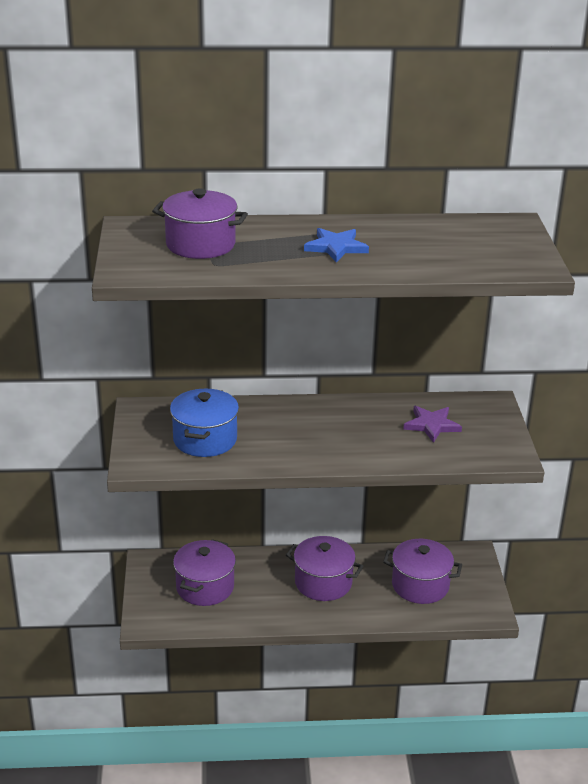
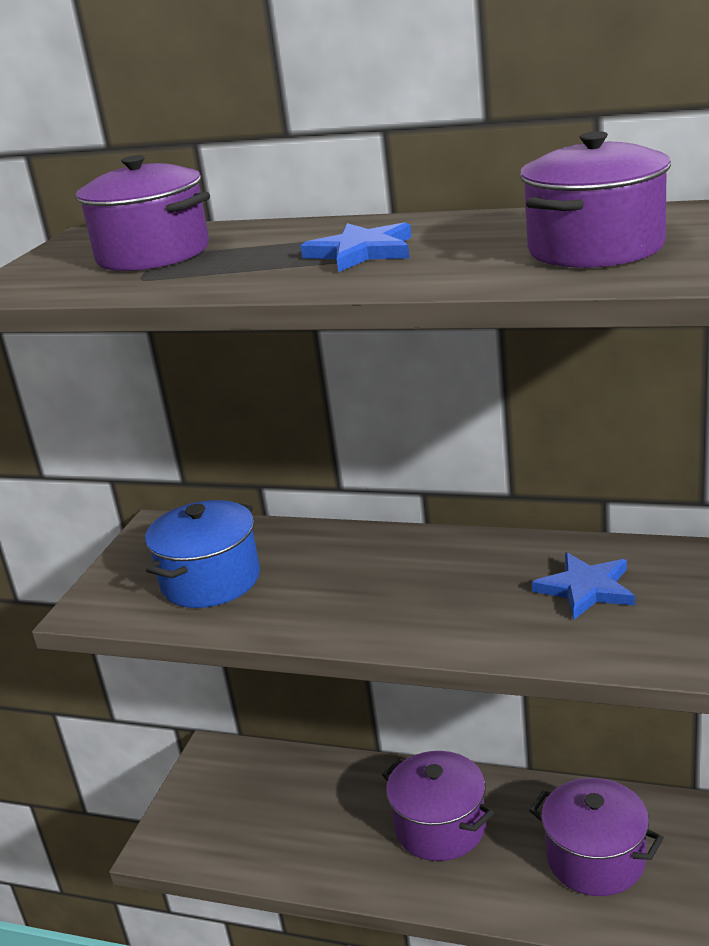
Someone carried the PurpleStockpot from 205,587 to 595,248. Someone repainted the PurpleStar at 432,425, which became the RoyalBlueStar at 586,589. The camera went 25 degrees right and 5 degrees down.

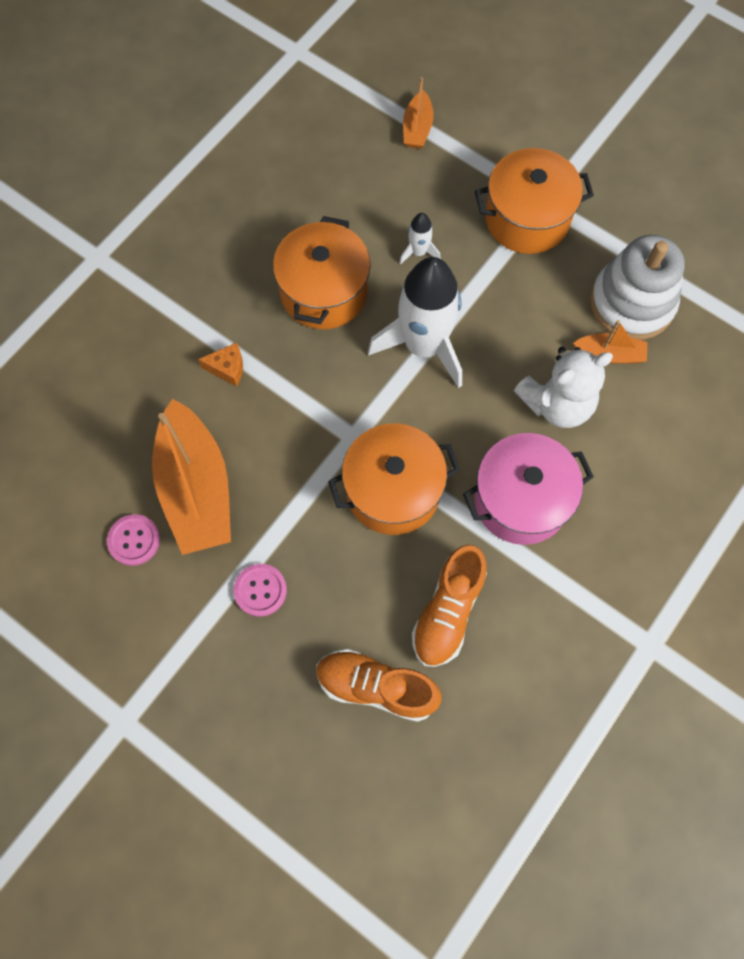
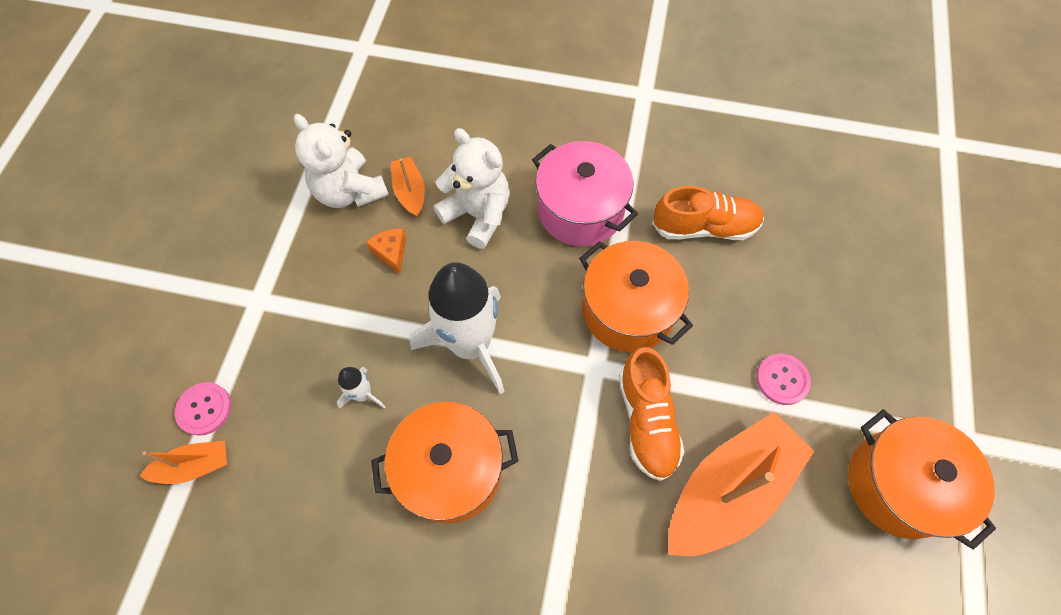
Someone carried the PinkShirtButton from 134,540 to 204,409. Someone carried the OrangeCheeseWedge from 227,368 to 391,253. Someone carried the OrangeLaceUpShoe from 376,687 to 646,420. Someone carried the OrangeStockpot from 527,218 to 898,485. Someone swapped the SnowWhiteRingStacker at 632,303 for the SnowWhiteStuffedBear at 349,191. The camera went 115 degrees left and 5 degrees down.

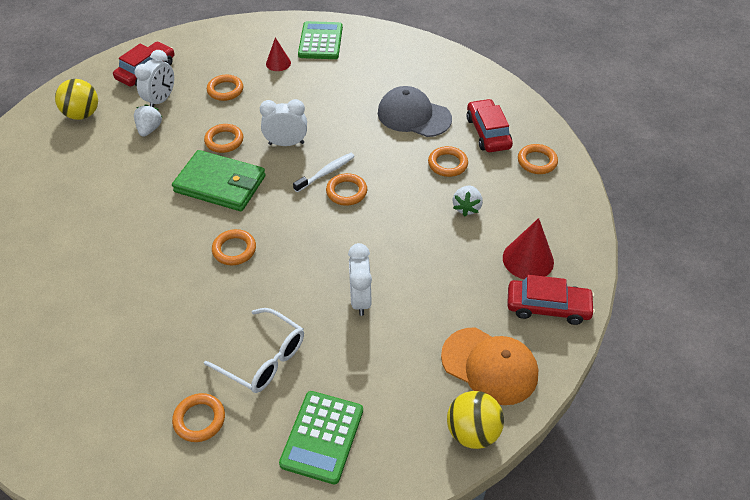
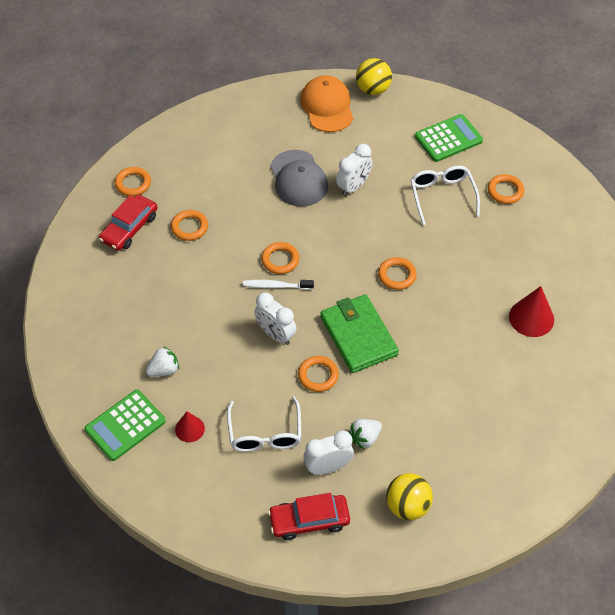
Someone swapped the OrangeTorus at 225,90 for the SnowWhiteEyeglasses at 265,433. Someone carried the AshGreyPeakedCap from 413,116 to 298,179. Someone carried the SnowWhiteToyStrawberry from 466,207 to 164,370. Someone carried the RedSolidCone from 528,259 to 531,318. Someone took away the RedAutomobile at 548,307. The camera went 135 degrees left and 5 degrees up.

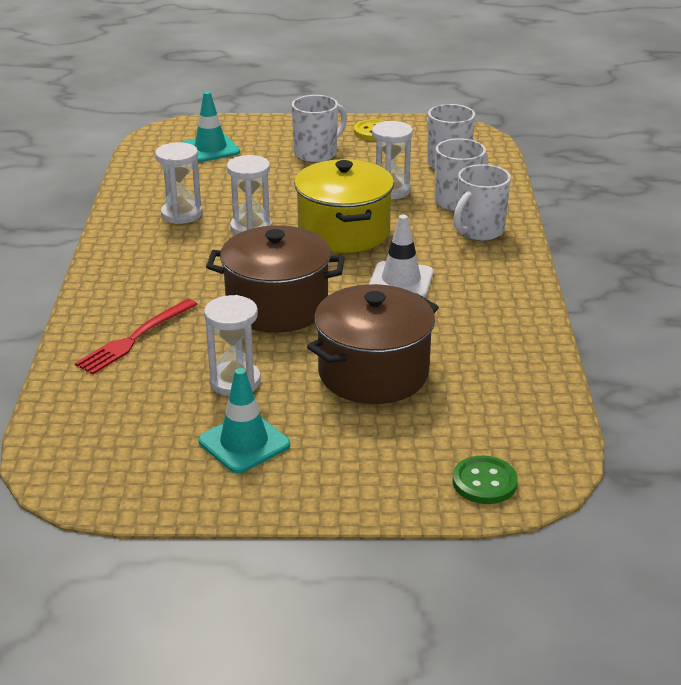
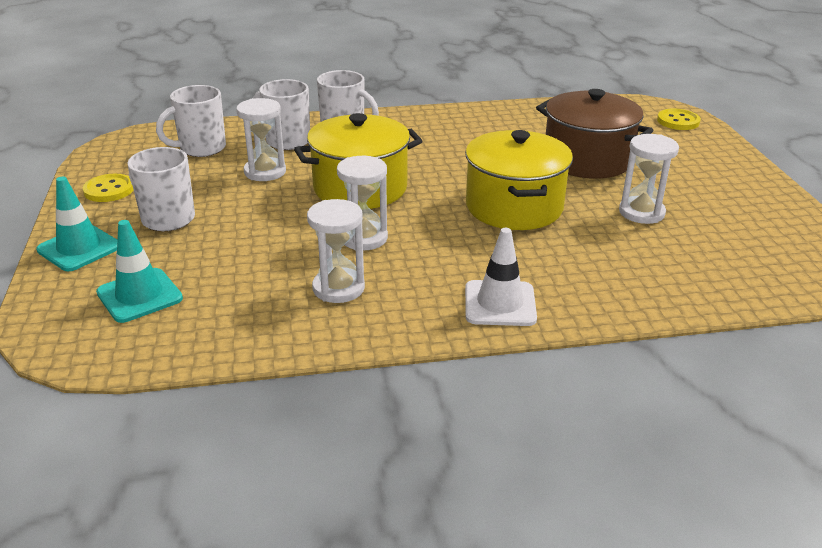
Someone took away the RedDinnerFork at 135,338. Someone carried the AquaSafetyCone from 244,443 to 79,248. Someone repainted the RussetStockpot at 277,306, which became the YellowStockpot at 514,207. Someone carried the SnowWhiteSafetyCone from 401,281 to 500,304. Someone repainted the LeafGreenShirtButton at 484,482, which became the YellowShirtButton at 678,121. The camera went 100 degrees left and 0 degrees up.

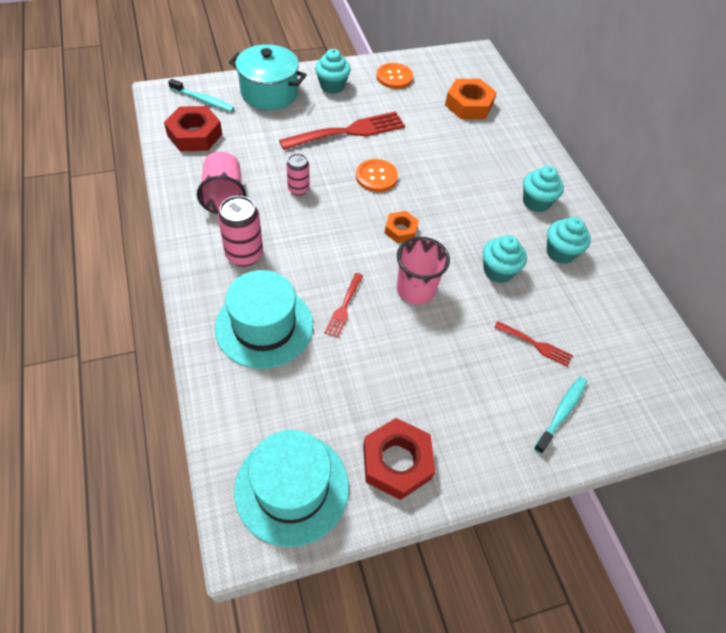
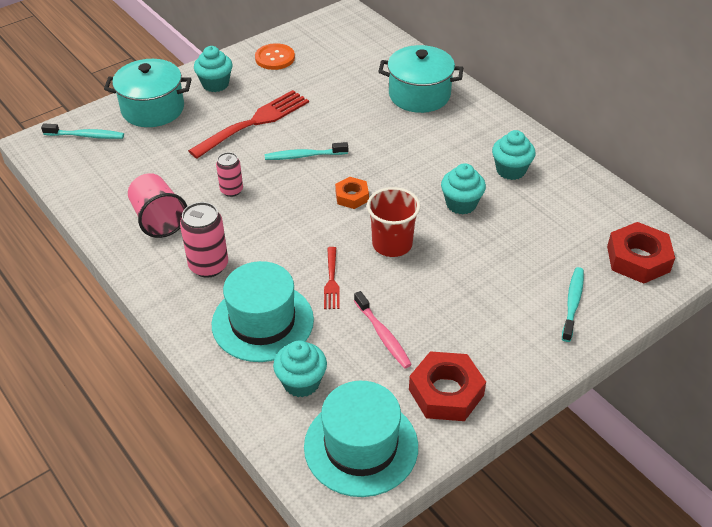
Someone carried the RedNut from 195,135 to 638,259. Someone swapped the OrangeShirtButton at 376,177 for the AquaToothBrush at 304,156. Someone repainted the PinkBeaker at 415,290, which became the RedBeaker at 392,244. Someone took away the OrangeNut at 469,105. Someone took away the RedDinnerFork at 536,344. Someone carried the AquaFairyCake from 536,202 to 301,382. Someone put down the PinkToothBrush at 383,335. Someone put down the AquaStockpot at 419,95. The camera went 15 degrees left and 10 degrees down.

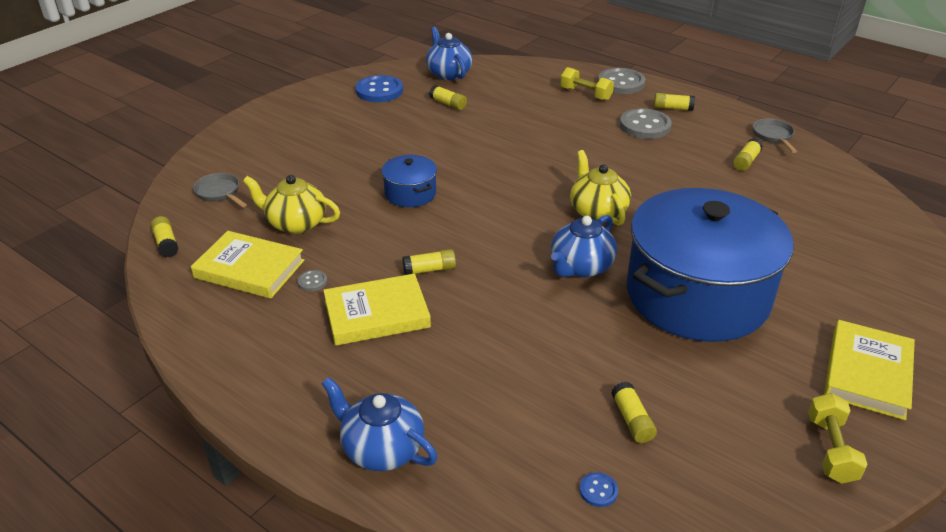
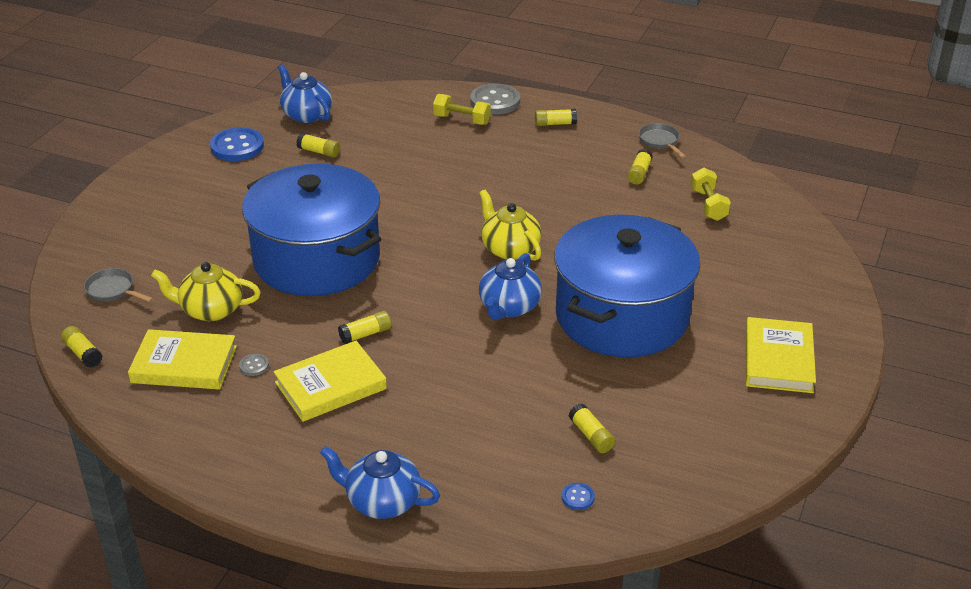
Someone scaled the RoyalBlueStockpot at 410,193 by 2.35. Someone took away the AshGreyShirtButton at 645,126. Someone carried the YellowFreeWeight from 830,449 to 708,205. The camera went 15 degrees left and 0 degrees up.

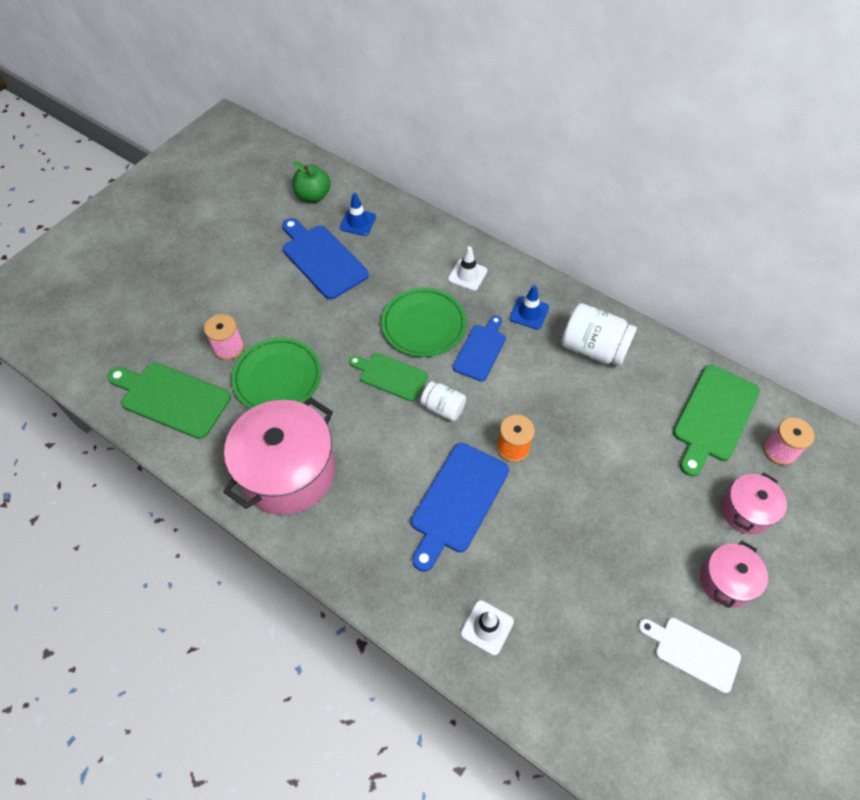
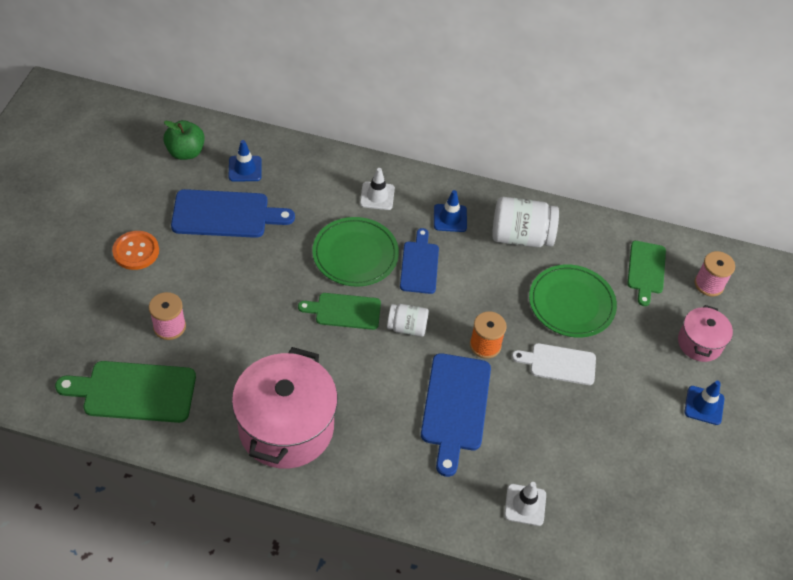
Someone carried the LeafGreenFlatDish from 277,377 to 571,303. Someone rotated the RoyalBlueCuttingBoard at 322,259 by 150 degrees clockwise. Someone carried the SnowWhiteCuttingBoard from 693,652 to 559,364. Someone scaled the LeafGreenCuttingBoard at 713,416 by 0.64. Someone swapped the PinkStockpot at 725,581 for the RoyalBlueSafetyCone at 704,405. Someone put down the OrangeShirtButton at 136,251. The camera went 25 degrees left and 5 degrees down.

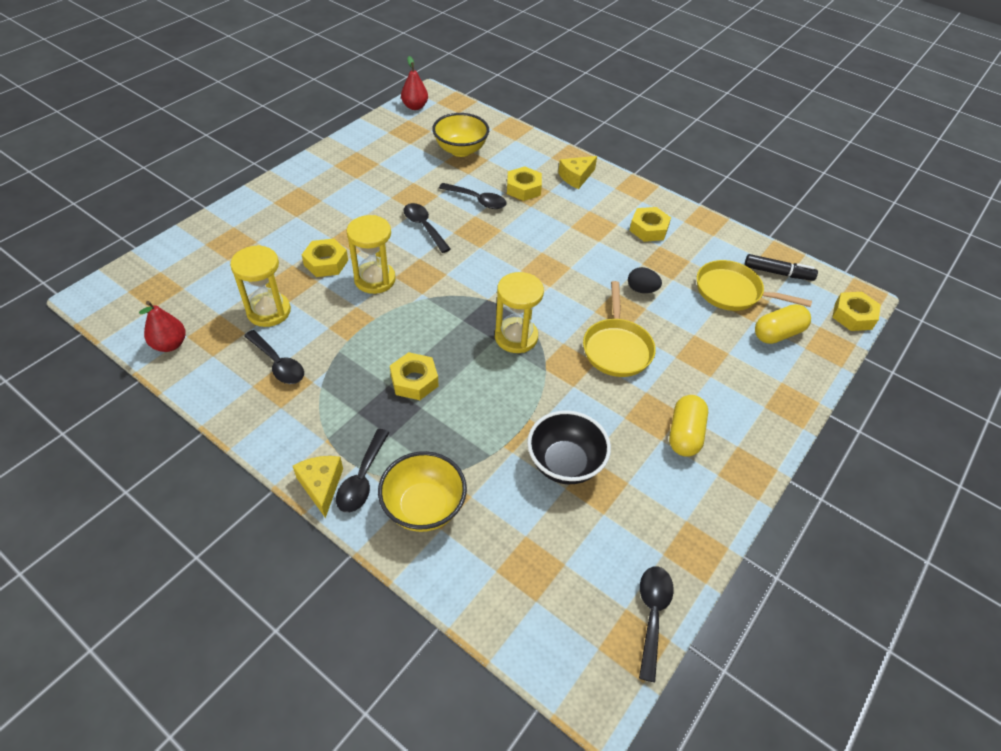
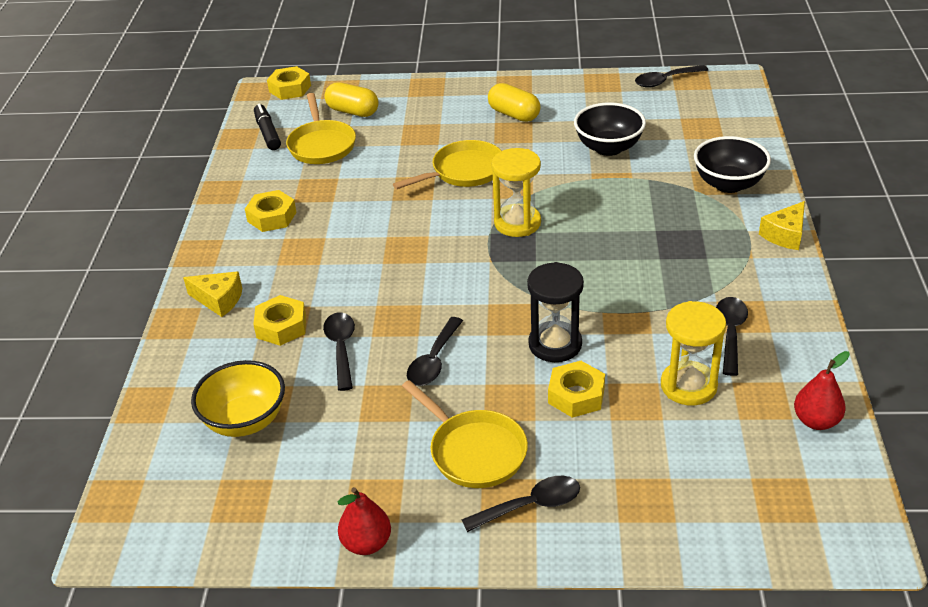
Someone carried the BlackSpoon from 362,479 to 531,505. Someone repainted the YellowSandTimer at 375,279, which became the BlackSandTimer at 555,344. Someone repainted the YellowServingBowl at 424,507, which became the BlackServingBowl at 728,184. Someone took away the YellowNut at 414,381. Someone carried the RedPear from 415,106 to 366,543. Someone took away the BlackEggShape at 641,290. Someone rotated the YellowPill at 684,434 by 60 degrees clockwise. Someone put down the YellowFryingPan at 474,451. The camera went 120 degrees left and 10 degrees down.

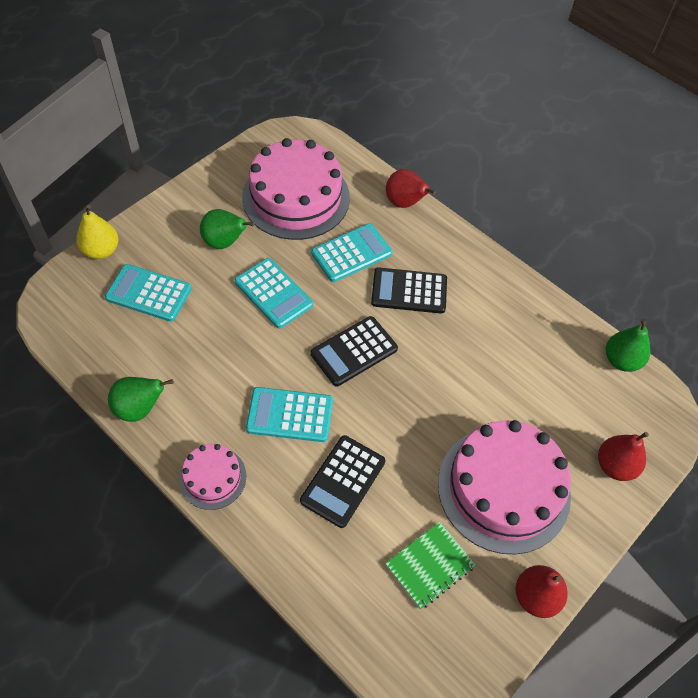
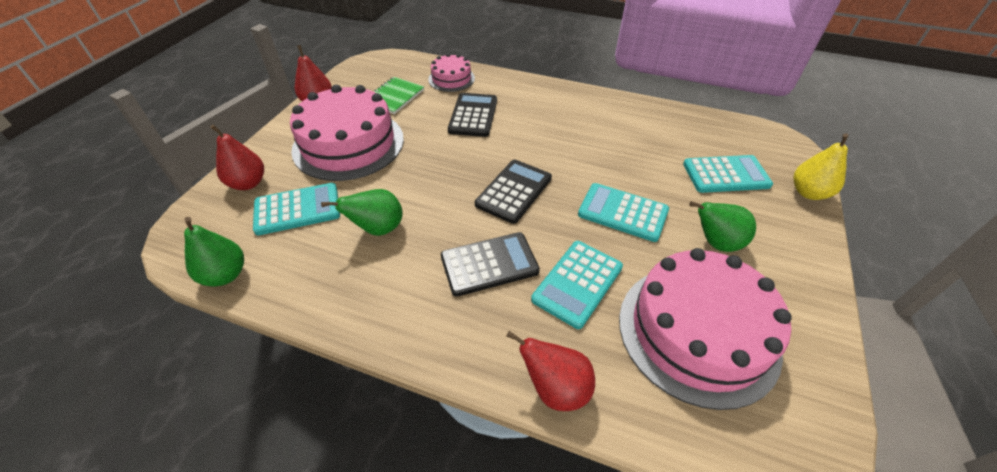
Someone carried the LeafGreenPear from 140,408 to 378,229. Someone carried the PinkCake from 212,477 to 451,79. Someone carried the AquaPocketCalculator from 289,415 to 297,209. The camera went 160 degrees right and 10 degrees down.

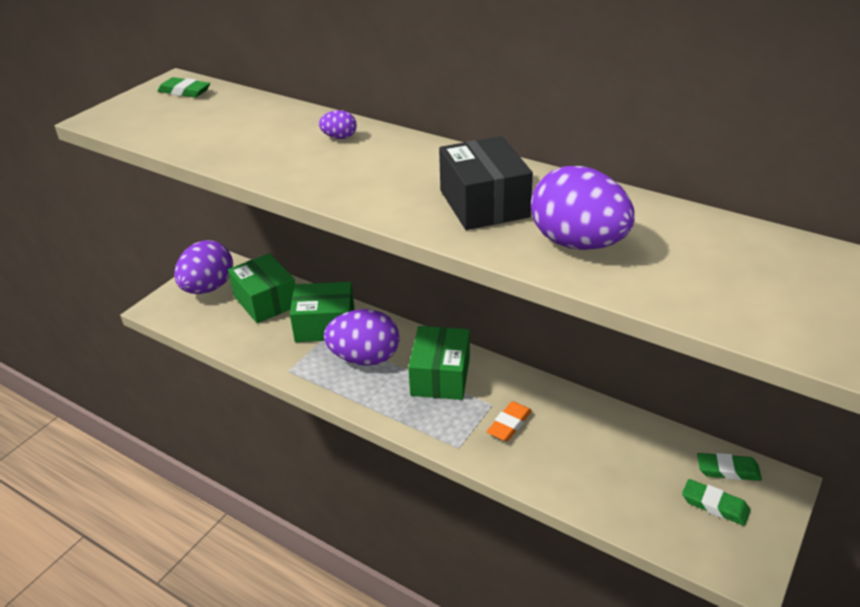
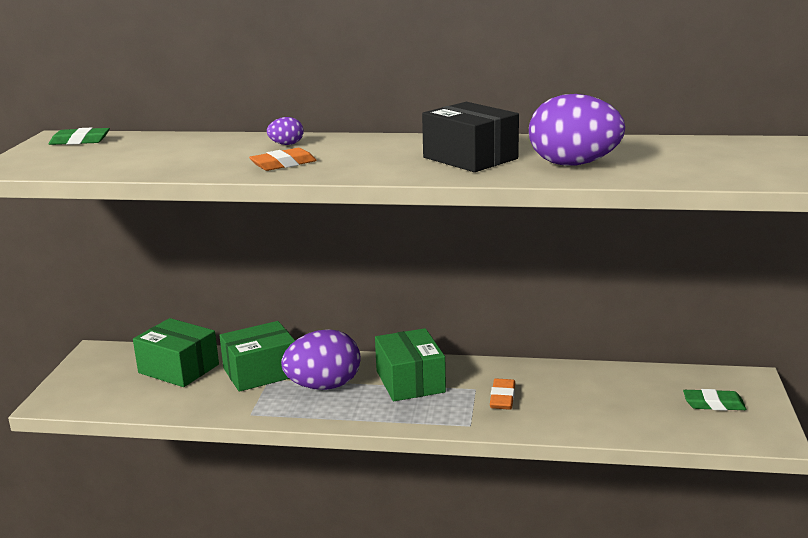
Someone took away the PurpleEggShape at 208,288. Someone took away the LeafGreenPencilEraser at 728,470. Someone put down the OrangePencilEraser at 283,164. The camera went 25 degrees left and 15 degrees down.

